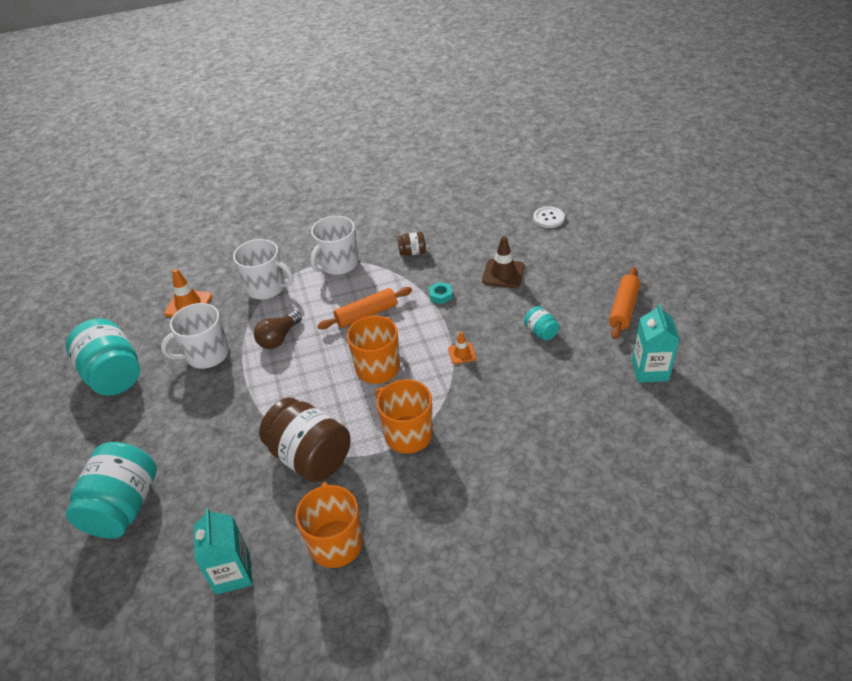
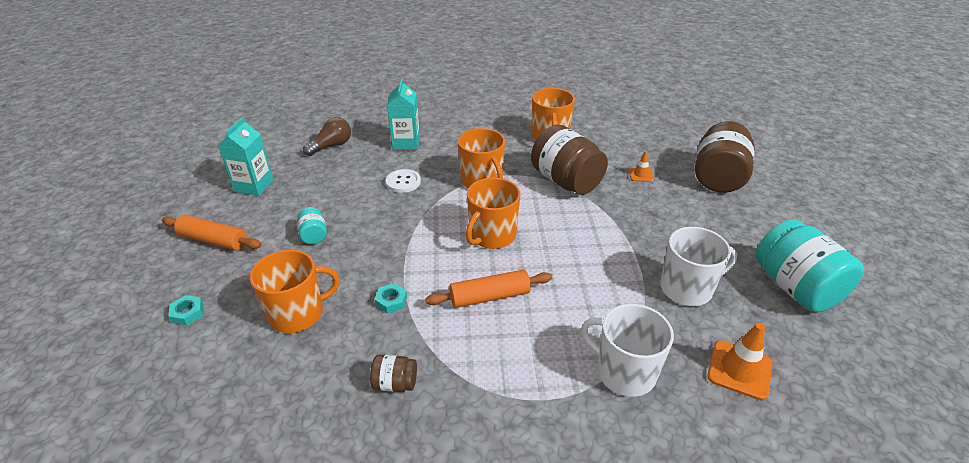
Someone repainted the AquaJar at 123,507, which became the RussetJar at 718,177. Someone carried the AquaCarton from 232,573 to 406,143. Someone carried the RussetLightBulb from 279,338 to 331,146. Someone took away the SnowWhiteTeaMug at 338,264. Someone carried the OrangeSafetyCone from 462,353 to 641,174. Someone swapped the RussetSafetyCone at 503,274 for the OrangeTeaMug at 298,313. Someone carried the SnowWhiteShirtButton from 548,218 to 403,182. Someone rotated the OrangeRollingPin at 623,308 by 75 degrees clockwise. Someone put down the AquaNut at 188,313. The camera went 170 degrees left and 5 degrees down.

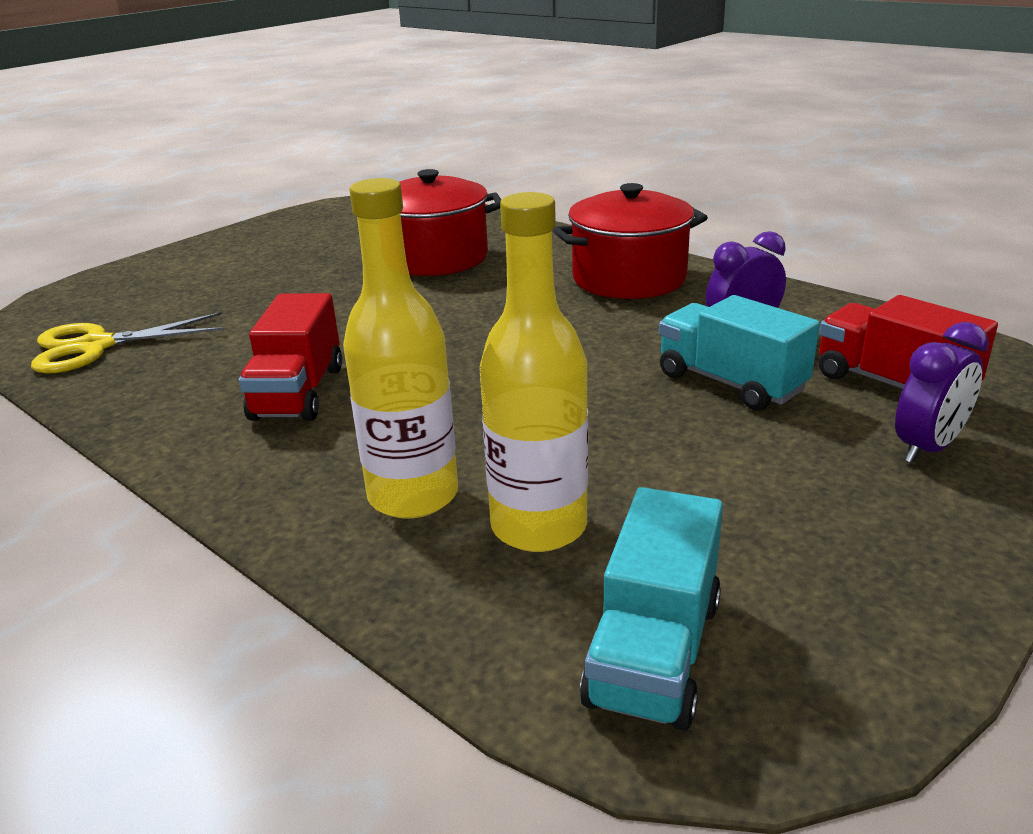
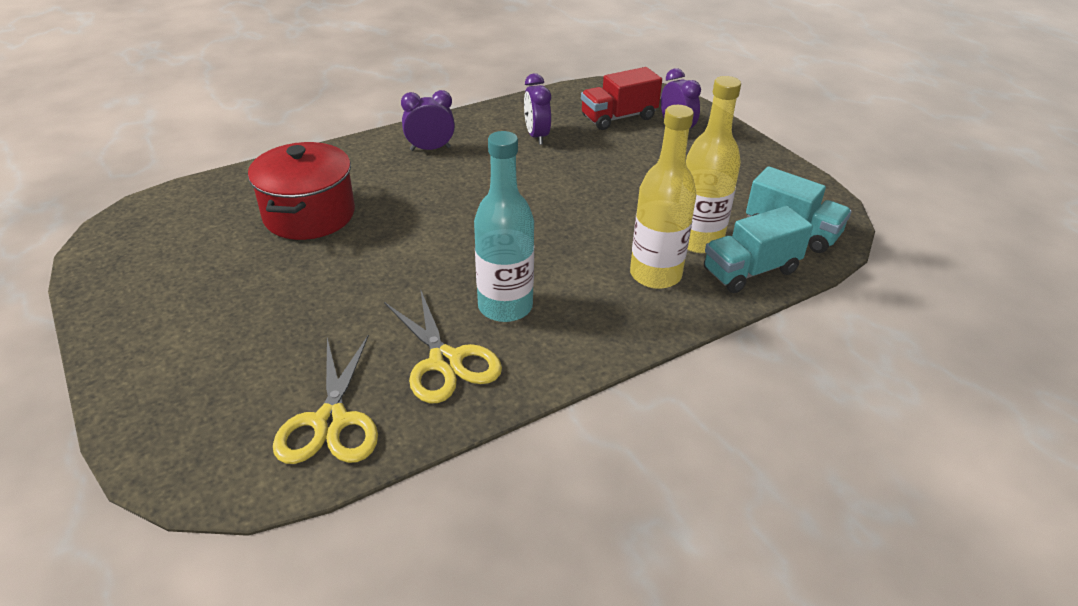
Someone swapped the RedTruck at 298,393 for the AquaDrinkBottle at 505,306. Someone swapped the RedStockpot at 629,278 for the PurpleBedsideClock at 430,149. Someone carried the AquaTruck from 730,382 to 750,271. Someone put down the YellowScissors at 445,361. The camera went 75 degrees left and 10 degrees up.

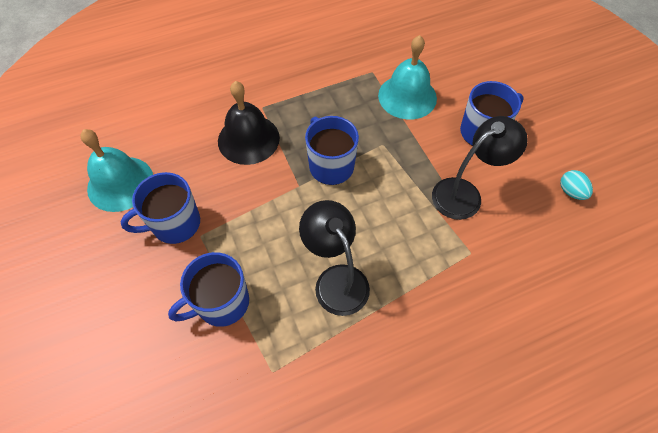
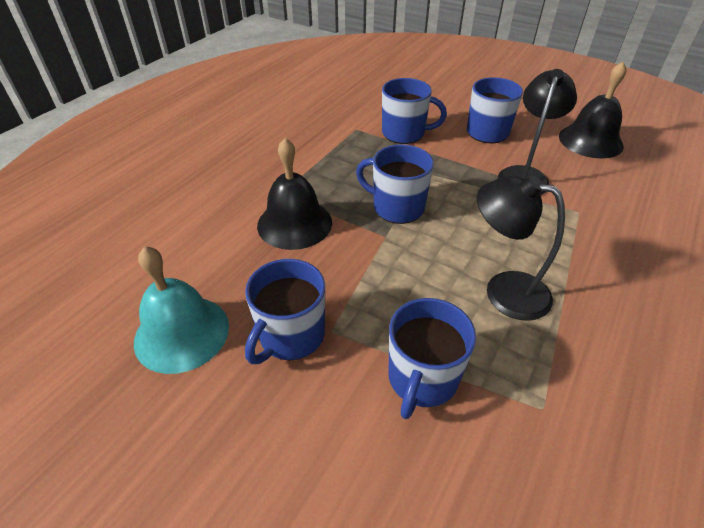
Someone swapped the AquaHandBell at 407,96 for the RoyalBlueTeaMug at 404,133. Someone swapped the AquaEggShape at 571,192 for the BlackHandBell at 590,141. The camera went 35 degrees left and 15 degrees down.

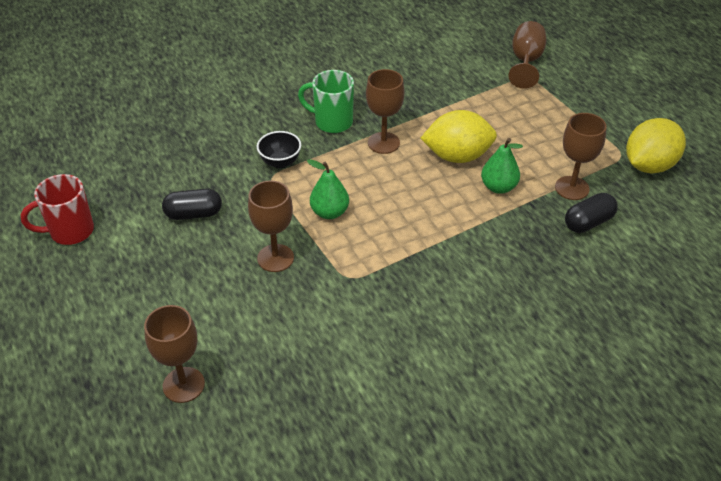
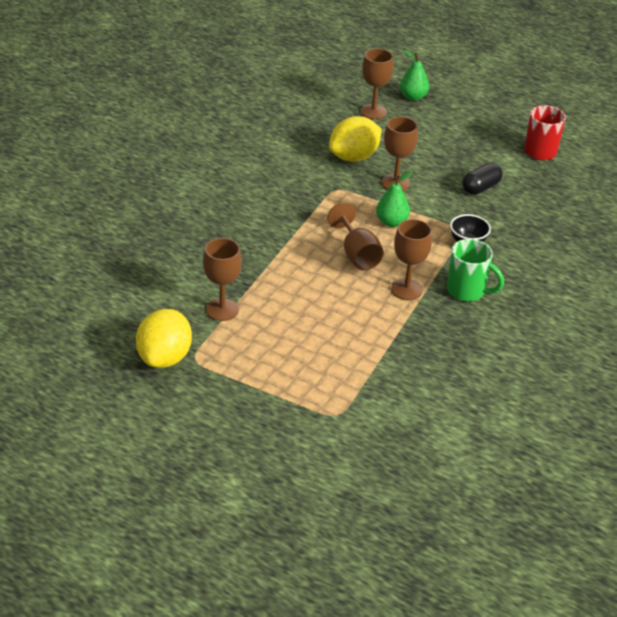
Someone rotated the LeafGreenTeaMug at 332,122 by 45 degrees clockwise. Someone carried the YellowCitrusFruit from 457,156 to 354,157. Someone carried the LeafGreenPear from 498,187 to 413,97. Someone carried the RussetGoblet from 526,62 to 357,254. Someone took away the BlackPill at 588,222. The camera went 145 degrees right and 5 degrees down.

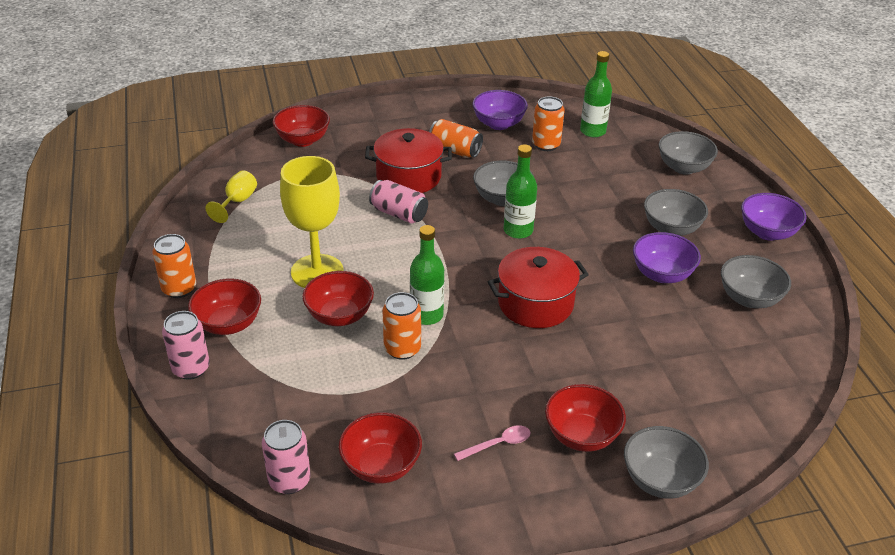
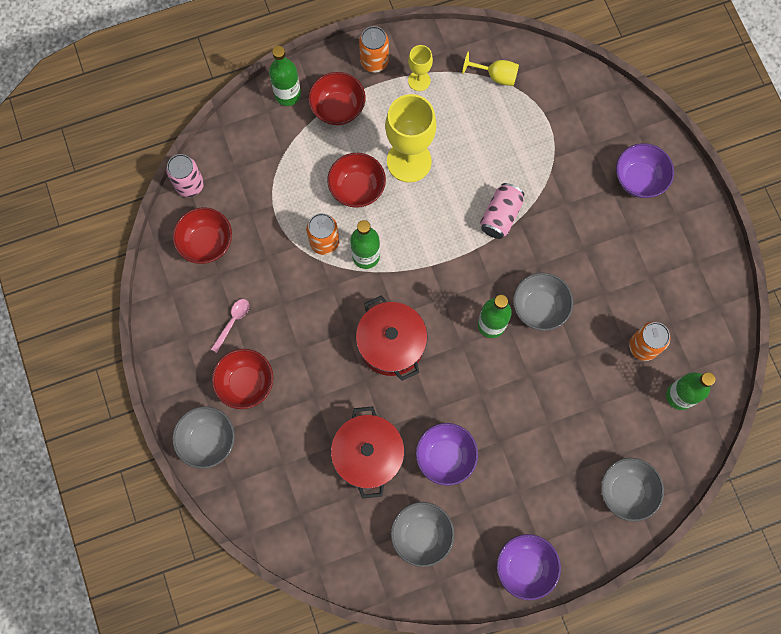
Someone swapped the PinkTin at 191,368 for the LeafGreenDrinkBottle at 287,94. Someone took away the RedServingBowl at 303,140. Someone carried the RedStockpot from 408,177 to 368,455. Someone took away the OrangeTin at 455,150. Someone rotated the PinkSpoon at 498,444 by 120 degrees counterclockwise. Someone carried the PurpleServingBowl from 498,124 to 639,179. Someone took away the AshGreyServingBowl at 671,228. Someone put down the YellowGoblet at 419,81. The camera went 85 degrees right and 35 degrees up.

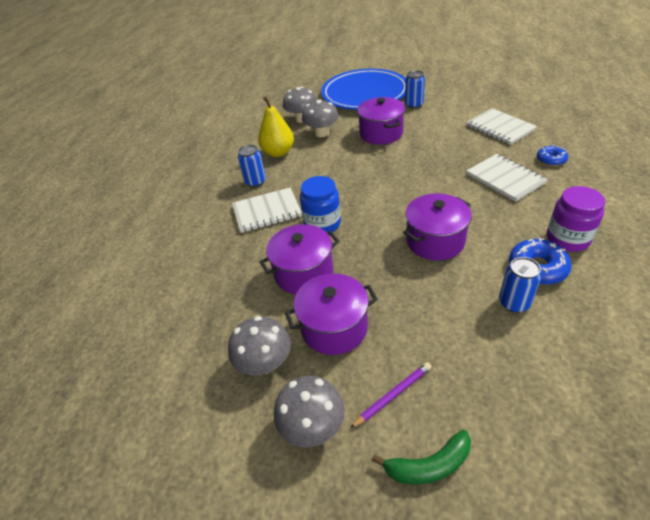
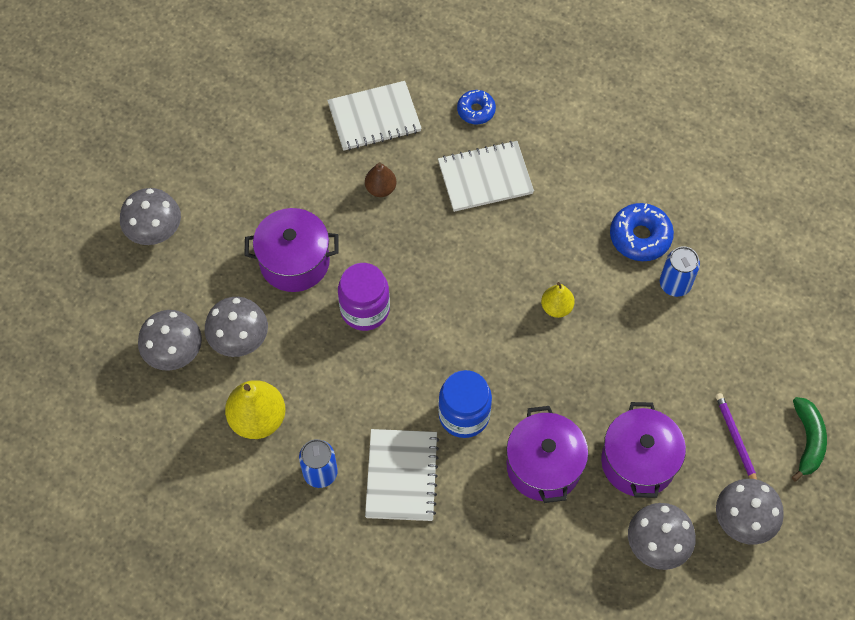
Someone swapped the RoyalBlueFlatDish at 365,94 for the AshGreyFungus at 155,231. Someone swapped the PurpleStockpot at 435,241 for the YellowPear at 556,307. Someone took away the RoyalBlueTin at 414,105. Someone carried the PurpleJar from 567,239 to 365,310. Someone put down the RussetPear at 380,189. The camera went 75 degrees left and 20 degrees up.

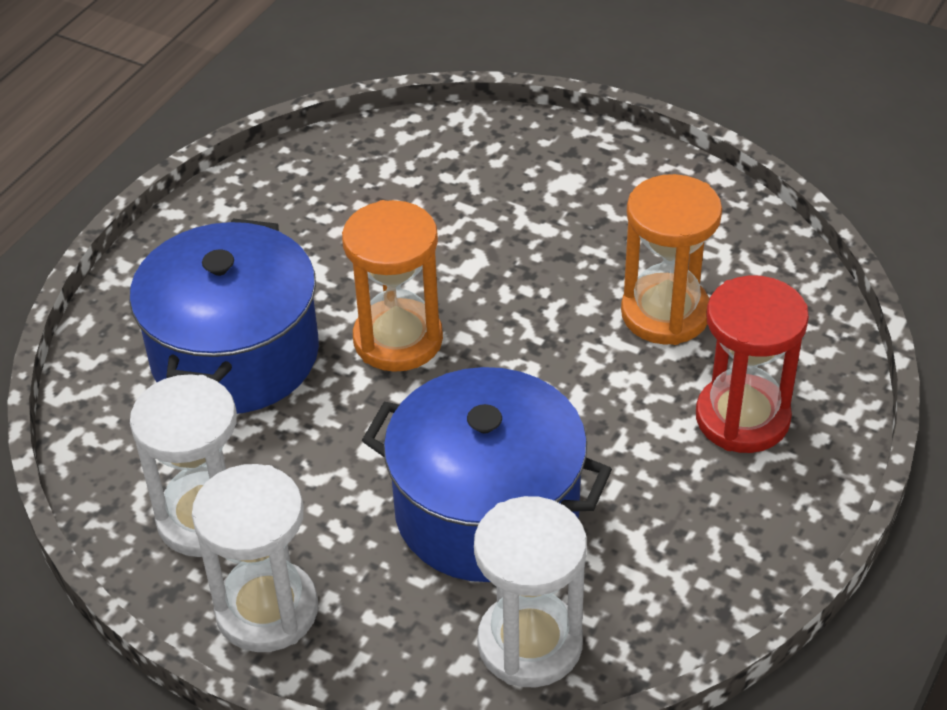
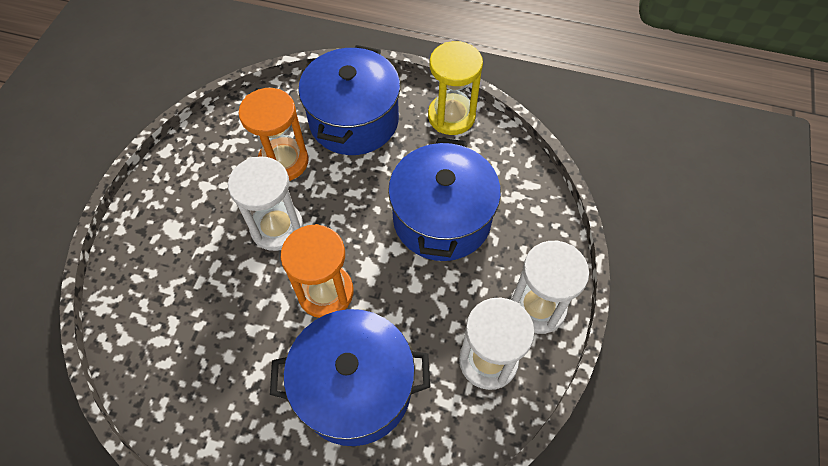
Someone carried the SnowWhiteSandTimer from 530,643 to 277,228. Someone swapped the RedSandTimer at 742,418 for the RoyalBlueStockpot at 354,120. Someone put down the YellowSandTimer at 451,116. The camera went 105 degrees left and 15 degrees up.

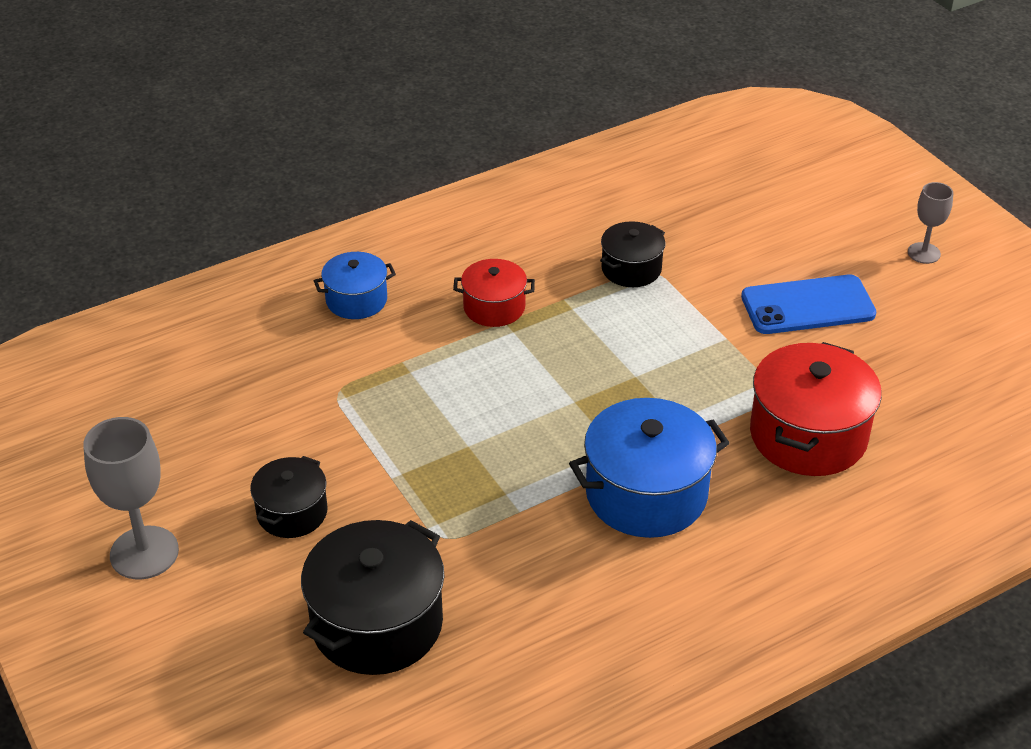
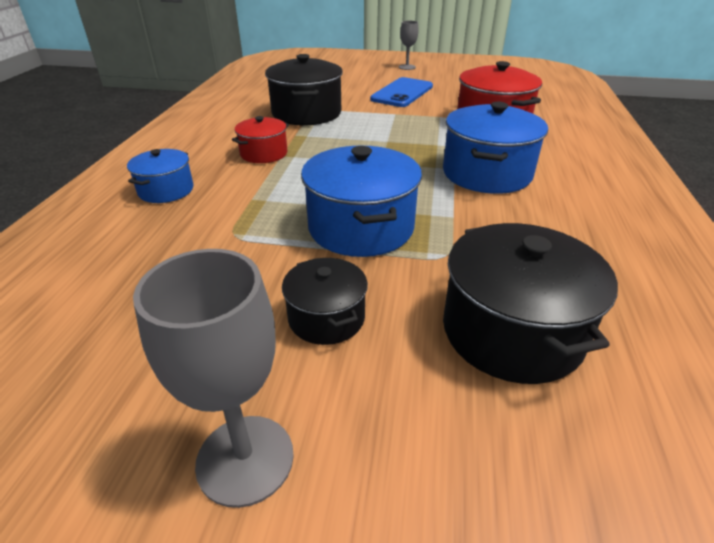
Someone scaled the BlackStockpot at 631,269 by 1.75. Someone put down the RoyalBlueStockpot at 361,227. The camera went 50 degrees left and 5 degrees down.

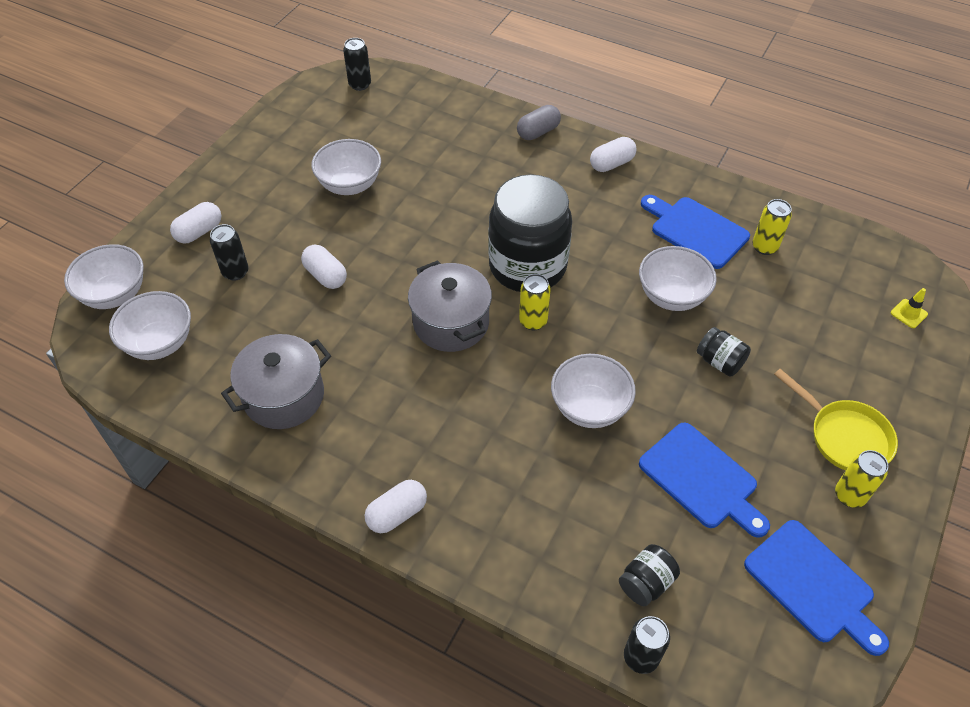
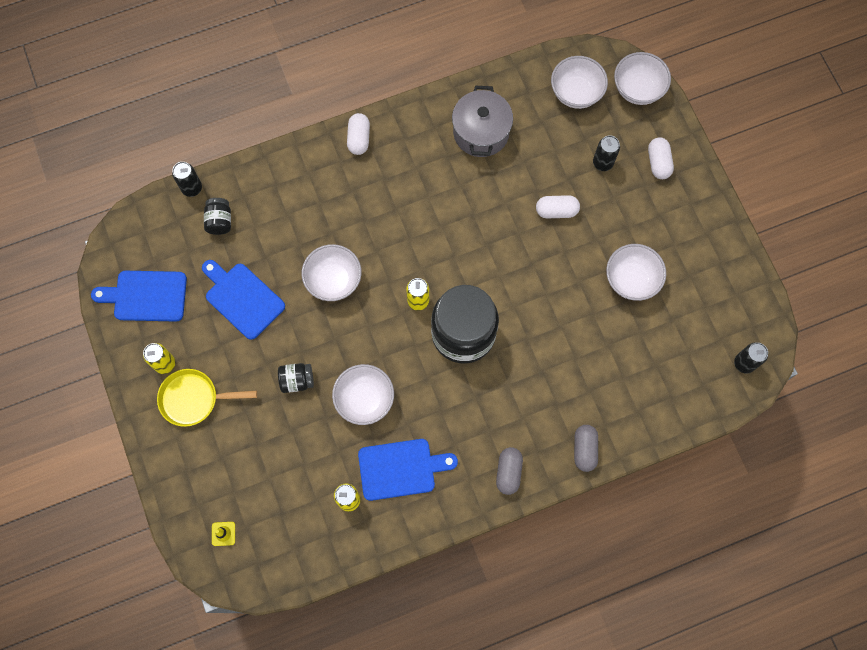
Someone took away the AshGreyStockpot at 451,322. Someone repainted the SnowWhitePill at 611,164, which became the AshGreyPill at 508,472. Someone rotated the RoyalBlueCuttingBoard at 701,479 by 45 degrees clockwise. The camera went 130 degrees right and 20 degrees up.

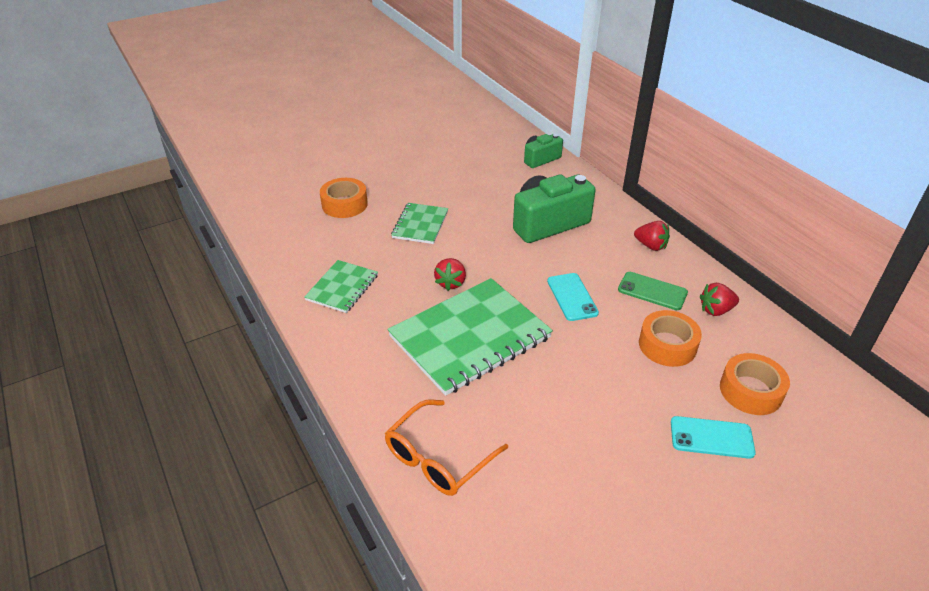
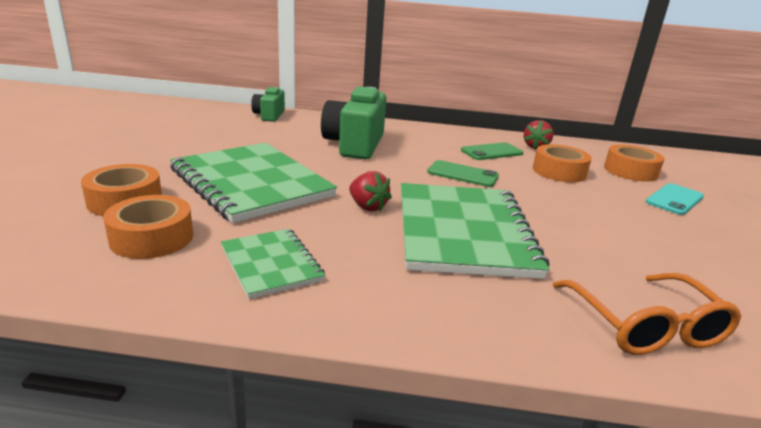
Someone scaled the LeafGreenNotebook at 420,225 by 1.93. Someone repainted the AquaSmartphone at 572,297, which became the LeafGreenSmartphone at 462,174. Someone took away the RedToyStrawberry at 651,246. Someone put down the OrangeTape at 152,238. The camera went 55 degrees left and 15 degrees down.

